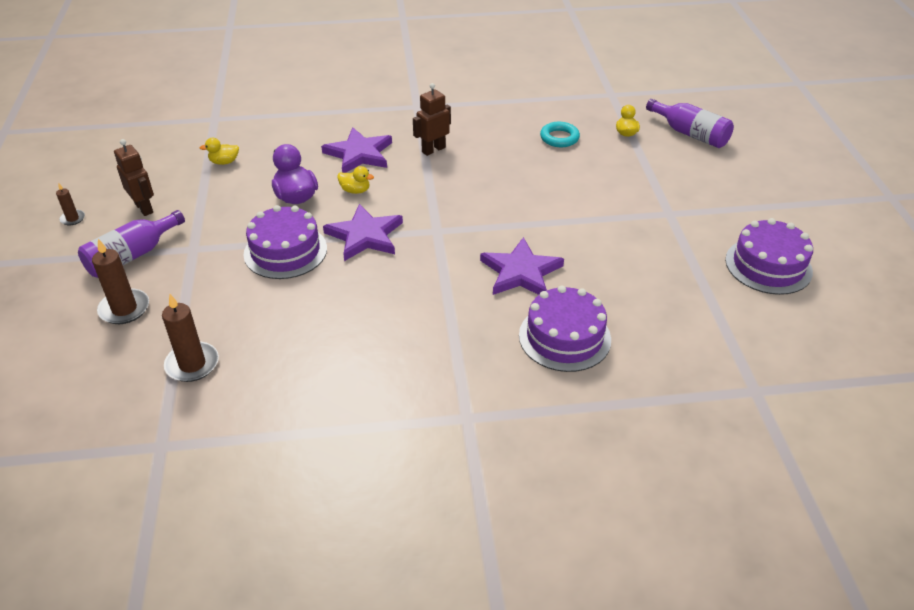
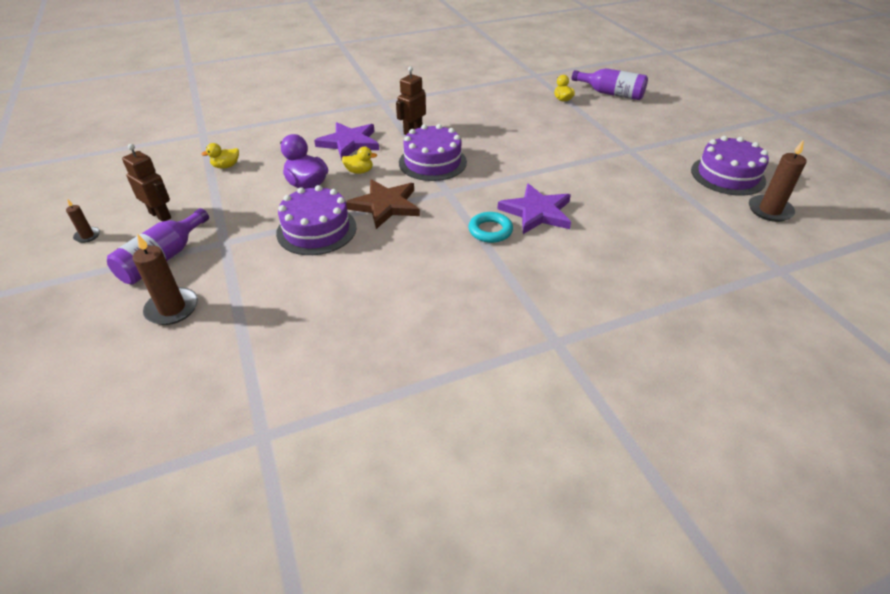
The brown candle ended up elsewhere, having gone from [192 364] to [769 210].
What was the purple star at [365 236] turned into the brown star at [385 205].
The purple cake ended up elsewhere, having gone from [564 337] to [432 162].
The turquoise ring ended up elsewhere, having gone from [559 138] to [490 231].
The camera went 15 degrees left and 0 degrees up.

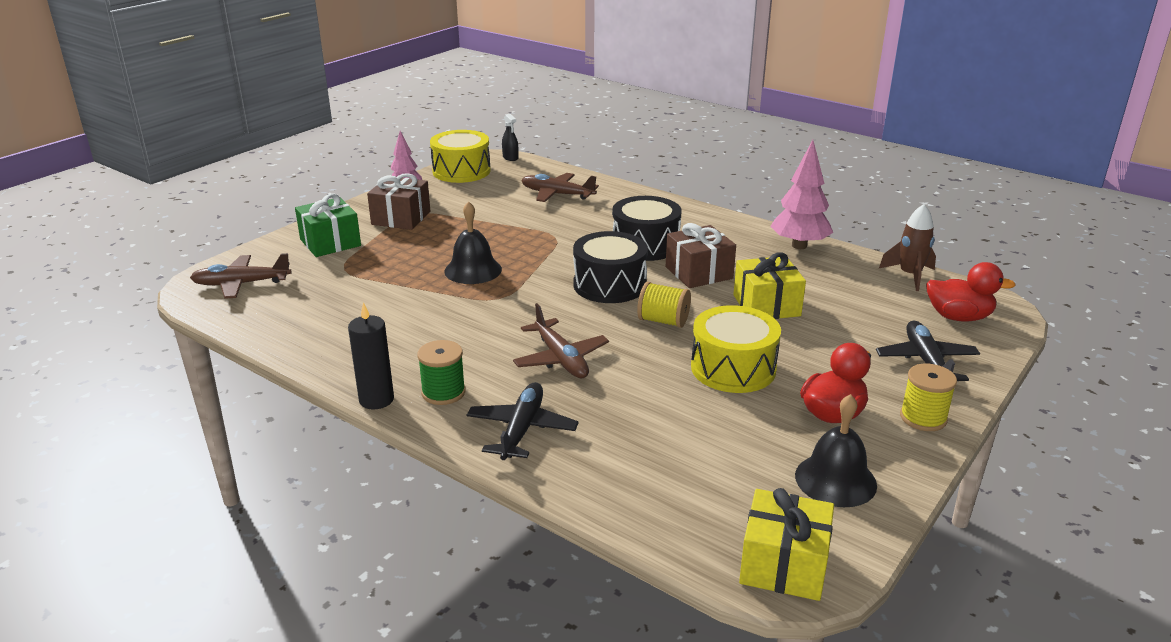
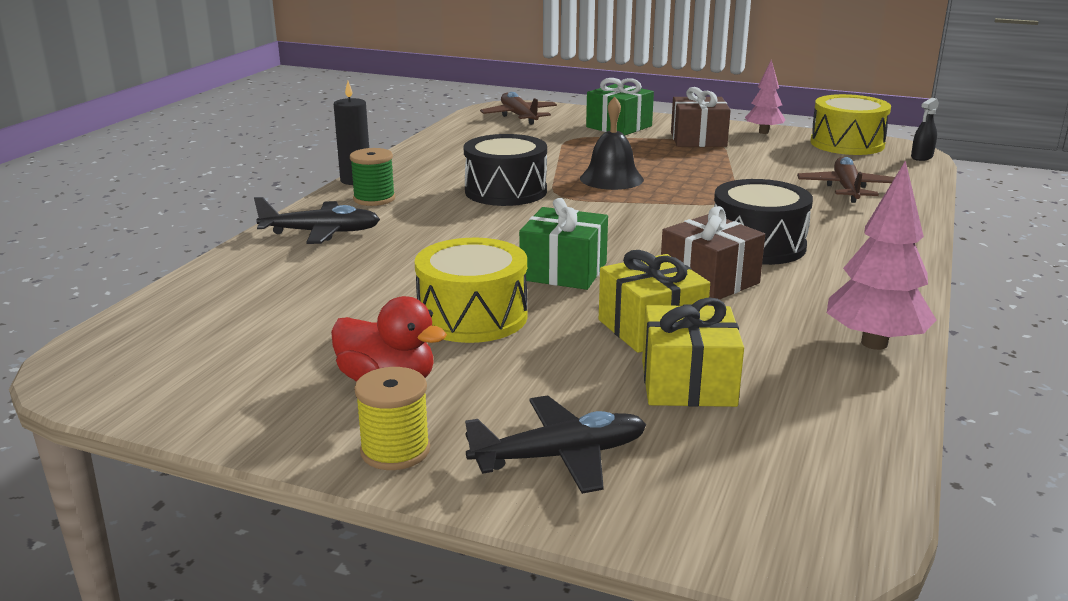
The second view lost the brown plane at [561 358].
The black drum ended up elsewhere, having gone from [609 285] to [505 191].
Where the yellow spool stood at [663 321], the green gift came to stand at [563 271].
The yellow gift ended up elsewhere, having gone from [783 565] to [688 383].
The second view lost the black bell at [835 480].
The second view lost the brown rocket at [909 276].
The second view lost the red duck at [958 317].
The camera went 75 degrees right and 5 degrees down.

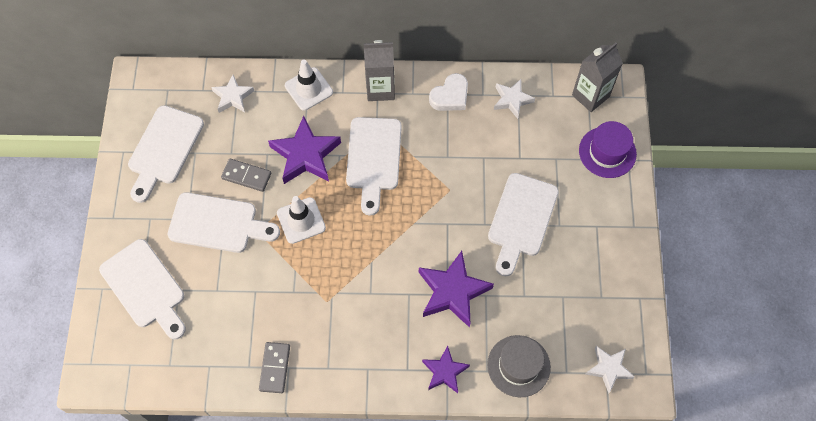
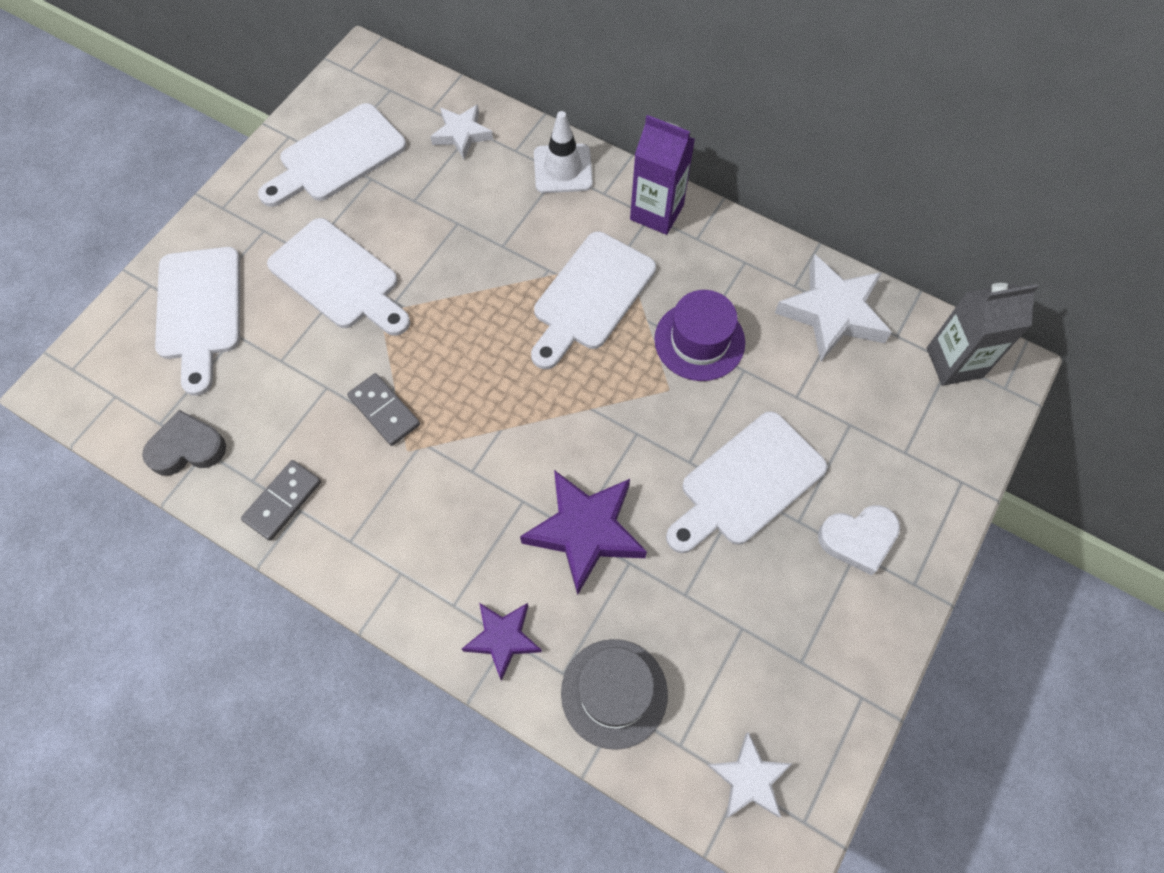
The grey domino ended up elsewhere, having gone from [246 176] to [384 411].
The second view lost the purple star at [305 155].
The second view lost the white traffic cone at [301 220].
What was the grey carton at [380 89] turned into the purple carton at [656 212].
The white heart ended up elsewhere, having gone from [450 96] to [858 539].
The size of the white star at [512 100] changed by a factor of 1.66.
The purple hat ended up elsewhere, having gone from [607 152] to [699 341].
The second view gained the grey heart at [187 448].
The camera went 30 degrees right and 0 degrees up.

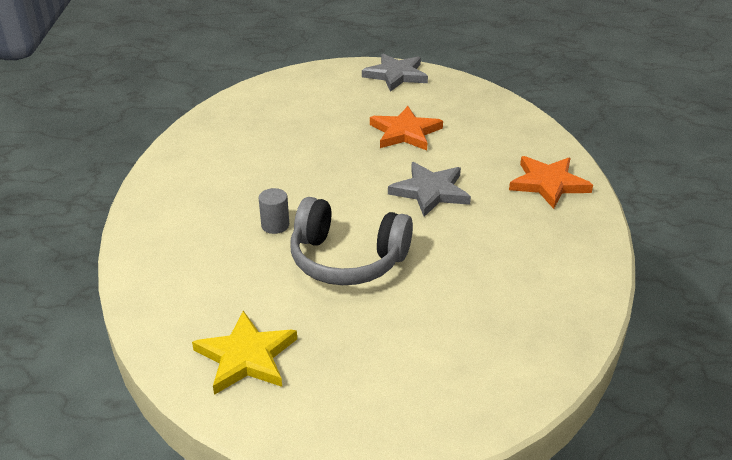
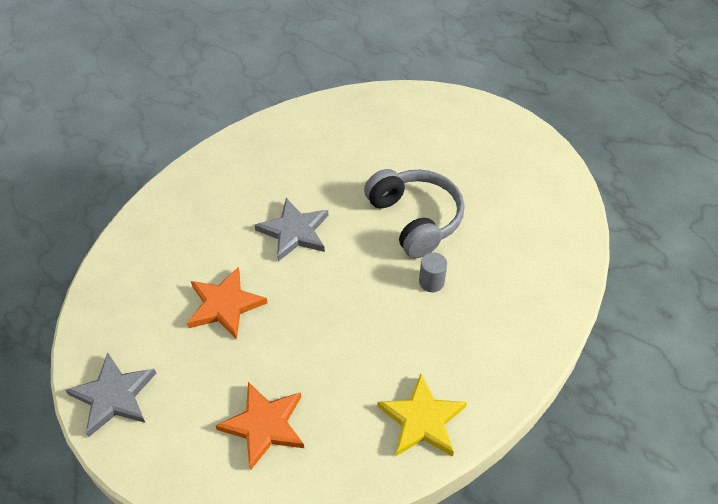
The yellow star ended up elsewhere, having gone from [246 357] to [422 420].
The orange star ended up elsewhere, having gone from [548 184] to [264 425].
The camera went 135 degrees left and 15 degrees up.

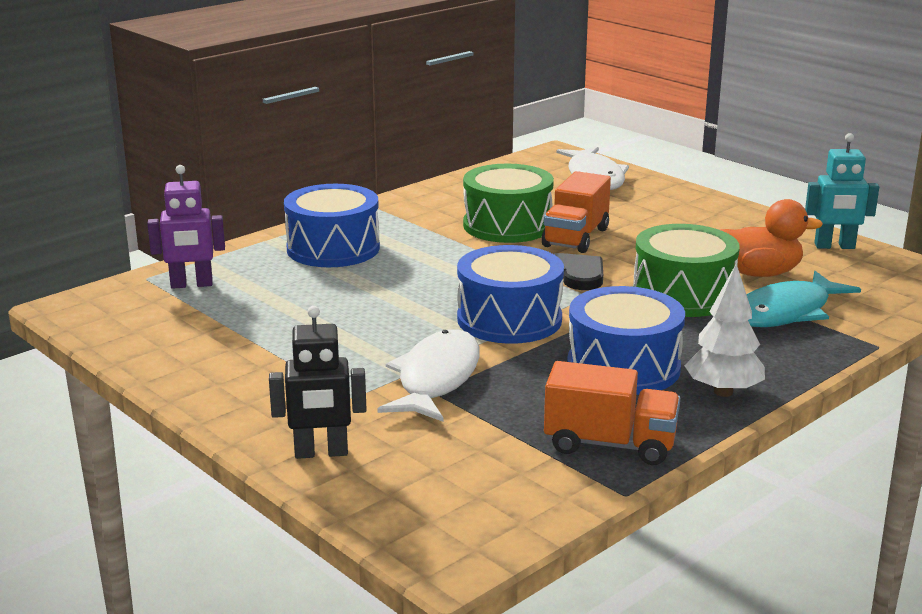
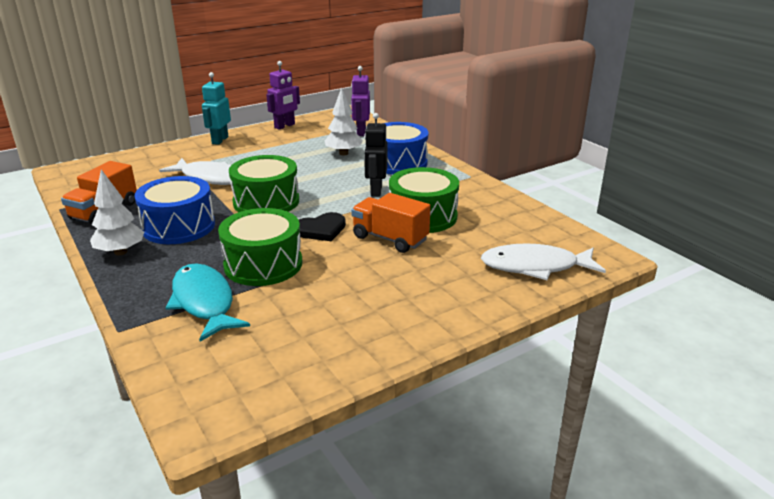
The black robot ended up elsewhere, having gone from [321 453] to [376 191].
What was the blue drum at [509 319] turned into the green drum at [266 202].
The second view lost the orange duck at [760 273].
The turquoise robot ended up elsewhere, having gone from [834 246] to [220 140].
The second view gained the purple robot at [285 126].
The second view gained the white tree at [343 153].
The camera went 100 degrees right and 5 degrees up.

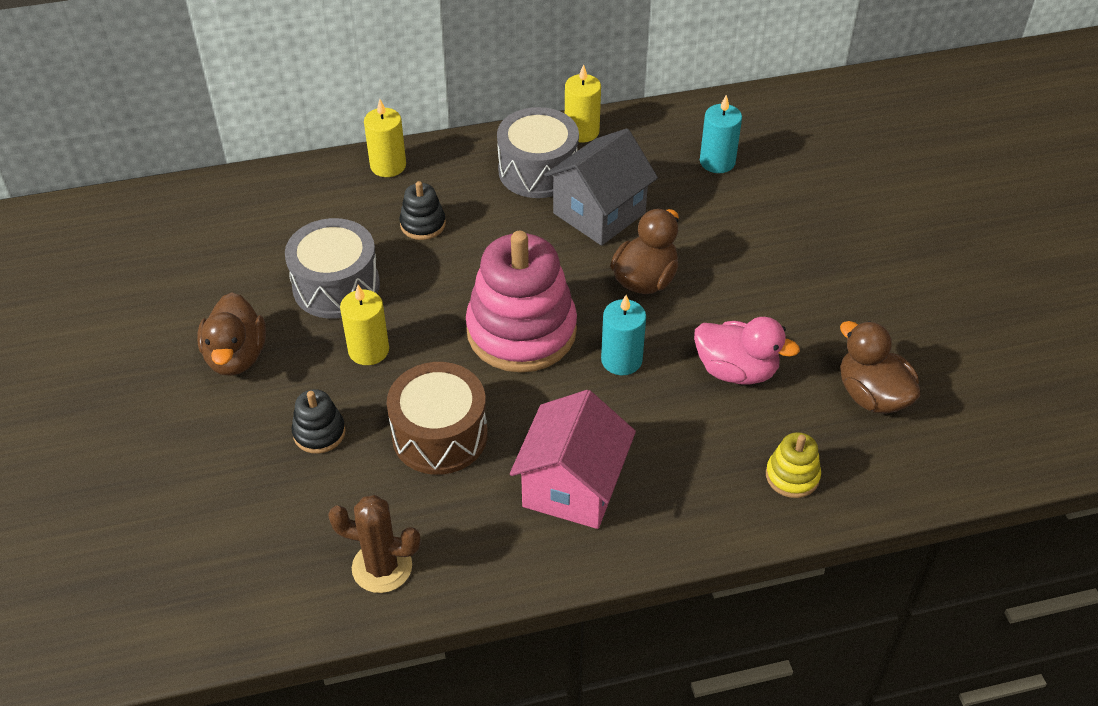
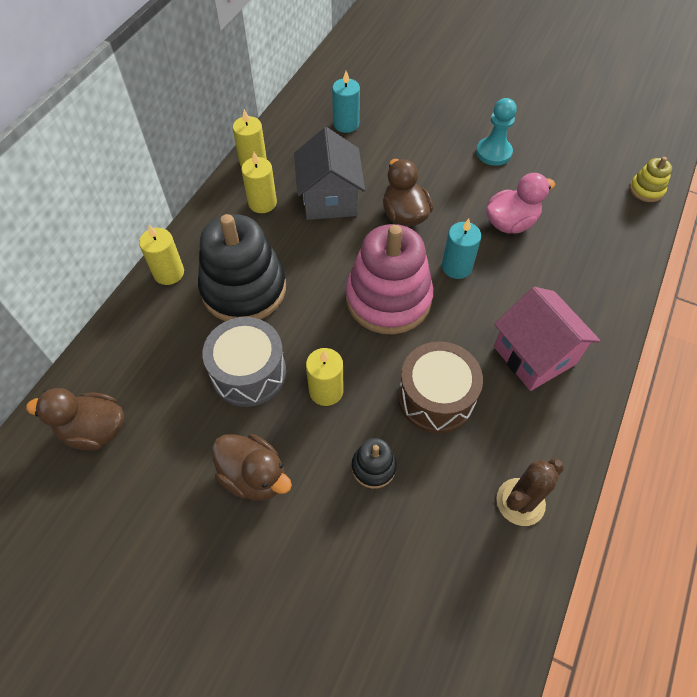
The size of the black stacking toy at [423 224] changed by a factor of 2.24.
Where the grey drum stood at [538 170], the yellow candle came to stand at [262 203].
The yellow stacking toy ended up elsewhere, having gone from [792 476] to [646 190].
The brown duck ended up elsewhere, having gone from [872 395] to [94 430].
The second view gained the turquoise pawn at [493 153].
The camera went 50 degrees left and 10 degrees up.

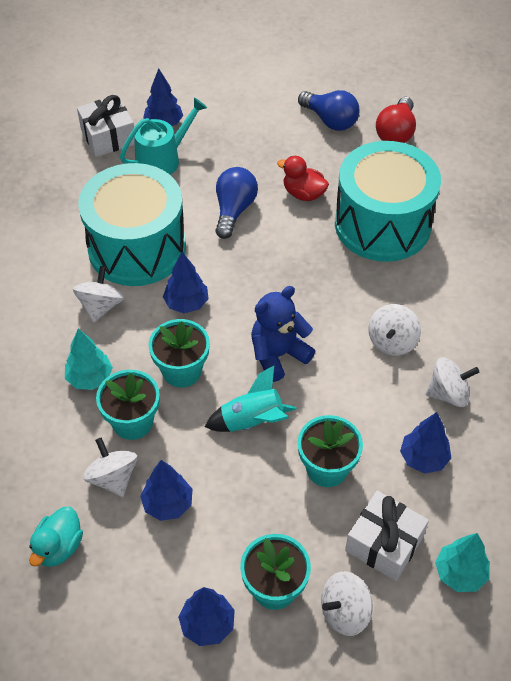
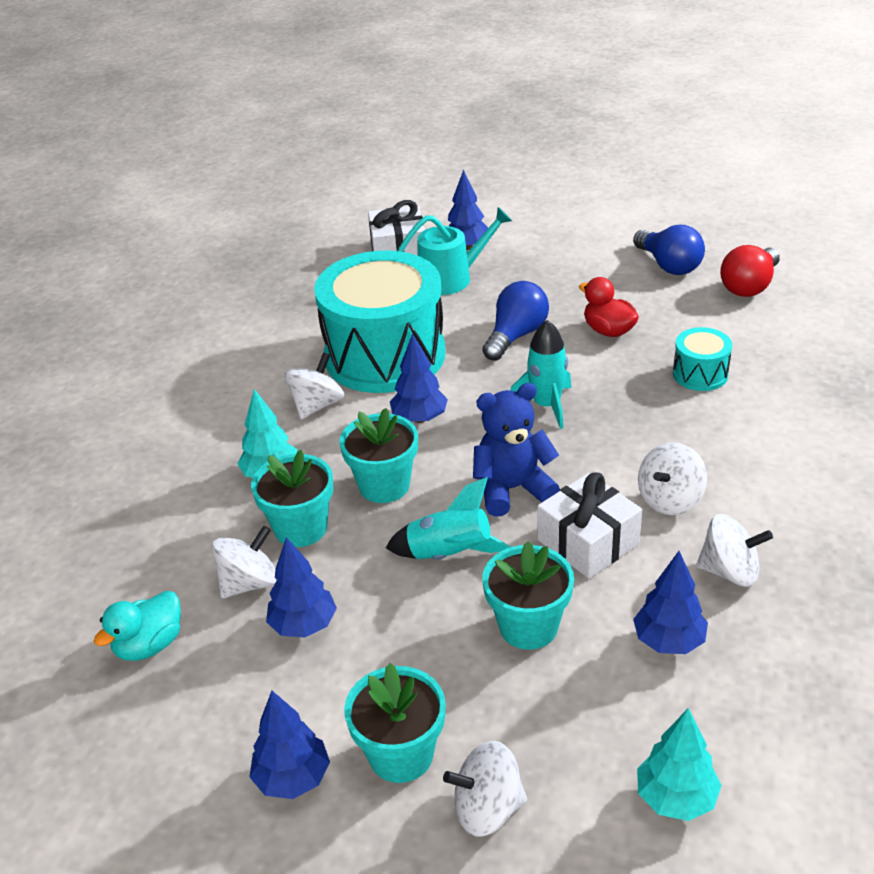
The white spinning top at [113 478] ended up facing another way, 60 degrees clockwise from before.
The size of the turquoise drum at [382 224] changed by a factor of 0.43.
The white gift ended up elsewhere, having gone from [384 543] to [588 542].
The second view gained the turquoise rocket at [546 405].
The camera went 20 degrees right and 15 degrees down.

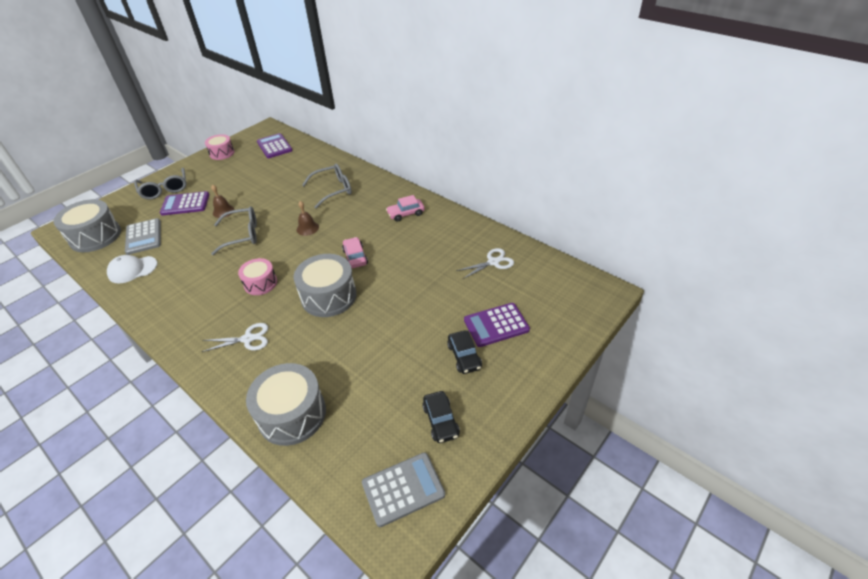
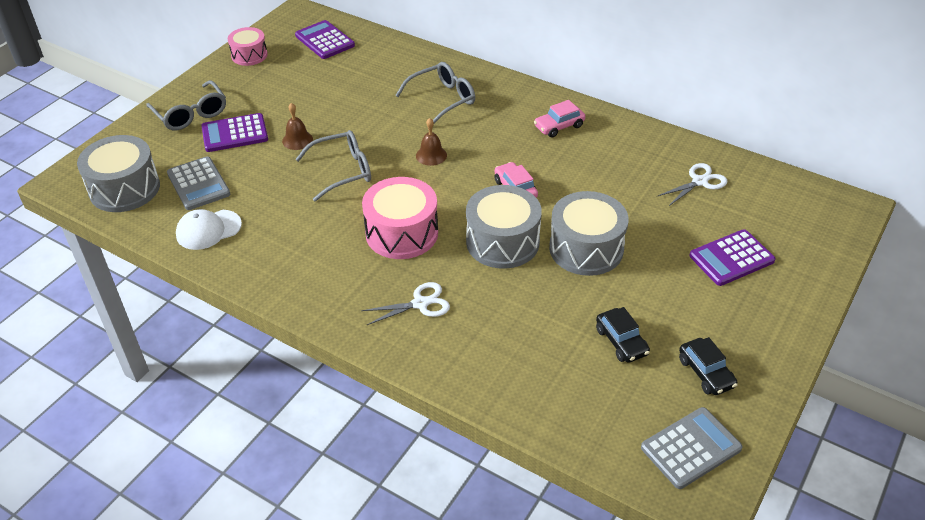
The size of the pink drum at [260 283] changed by a factor of 1.64.
The grey drum ended up elsewhere, having gone from [292 414] to [586 248].
The black car ended up elsewhere, having gone from [464 356] to [621 341].
The camera went 10 degrees left and 0 degrees up.

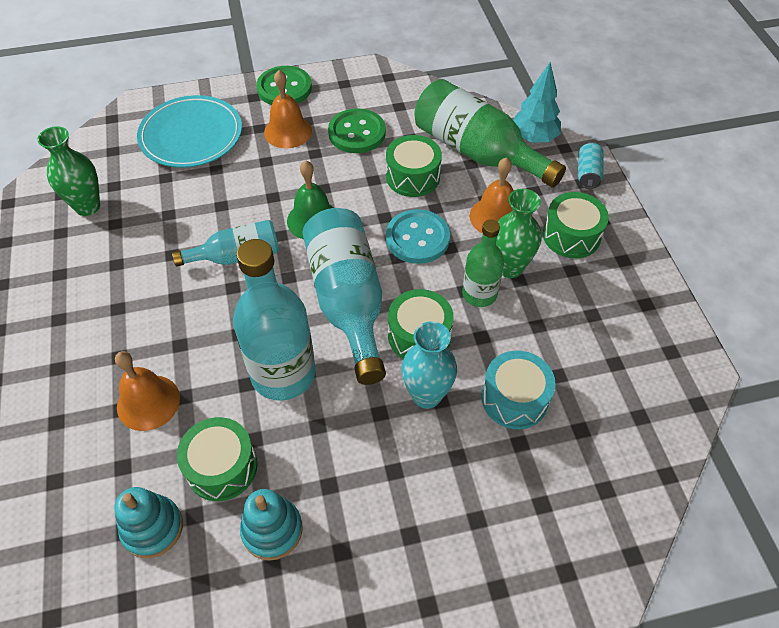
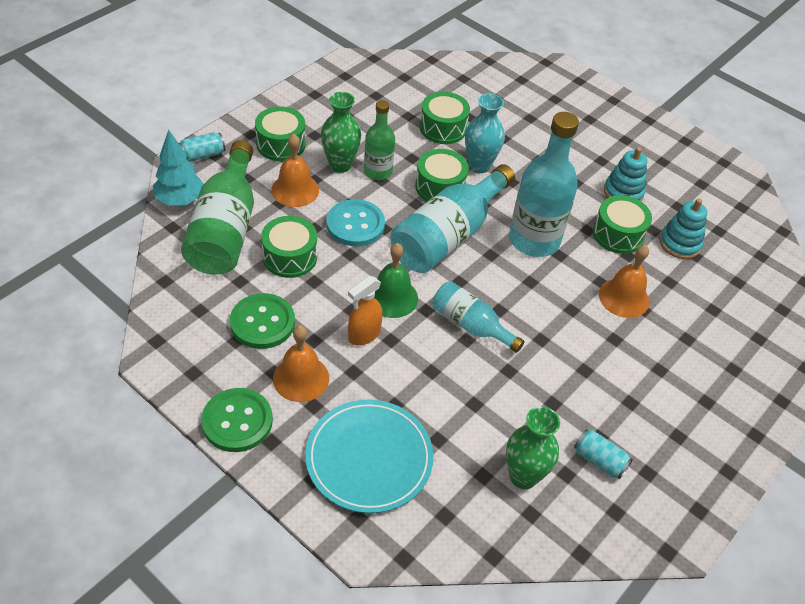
What was the turquoise drum at [514 398] turned into the green drum at [443 128].
The second view gained the orange spray bottle at [364 335].
The second view gained the turquoise can at [599 460].
The camera went 130 degrees left and 5 degrees down.

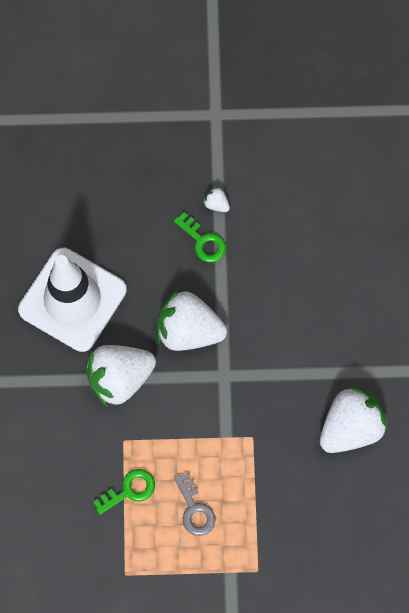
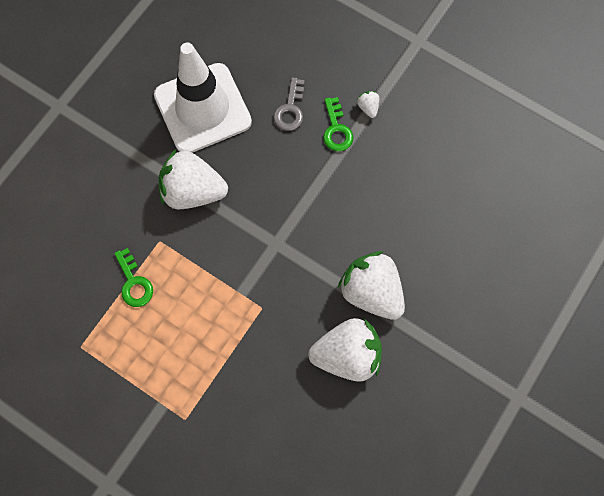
The green key at [129 490] ended up facing another way, 60 degrees clockwise from before.
The white strawberry ended up elsewhere, having gone from [188 330] to [371 292].
The grey key ended up elsewhere, having gone from [195 509] to [290 109].
The camera went 35 degrees right and 0 degrees up.

